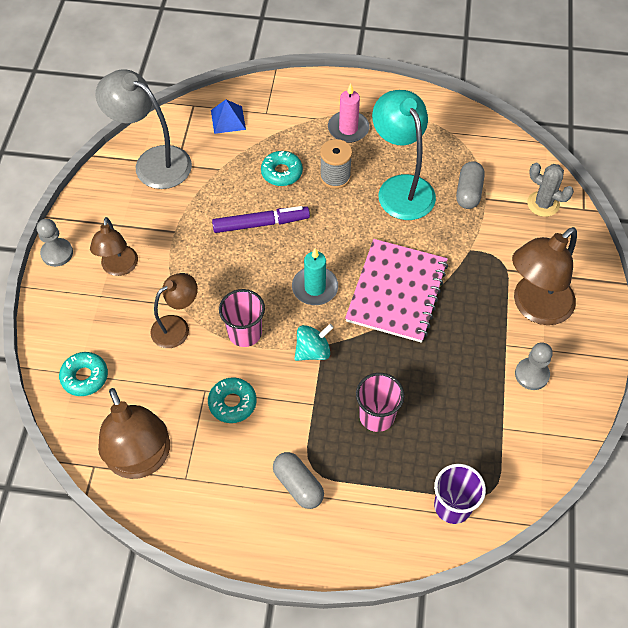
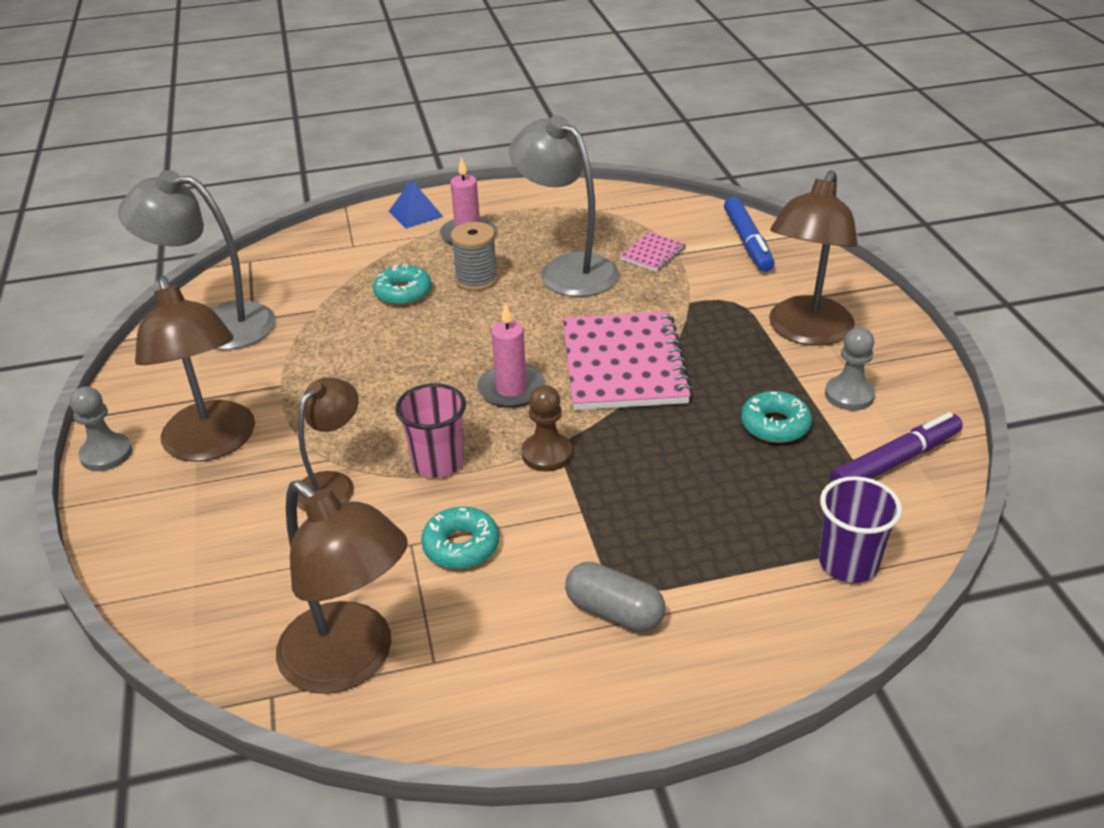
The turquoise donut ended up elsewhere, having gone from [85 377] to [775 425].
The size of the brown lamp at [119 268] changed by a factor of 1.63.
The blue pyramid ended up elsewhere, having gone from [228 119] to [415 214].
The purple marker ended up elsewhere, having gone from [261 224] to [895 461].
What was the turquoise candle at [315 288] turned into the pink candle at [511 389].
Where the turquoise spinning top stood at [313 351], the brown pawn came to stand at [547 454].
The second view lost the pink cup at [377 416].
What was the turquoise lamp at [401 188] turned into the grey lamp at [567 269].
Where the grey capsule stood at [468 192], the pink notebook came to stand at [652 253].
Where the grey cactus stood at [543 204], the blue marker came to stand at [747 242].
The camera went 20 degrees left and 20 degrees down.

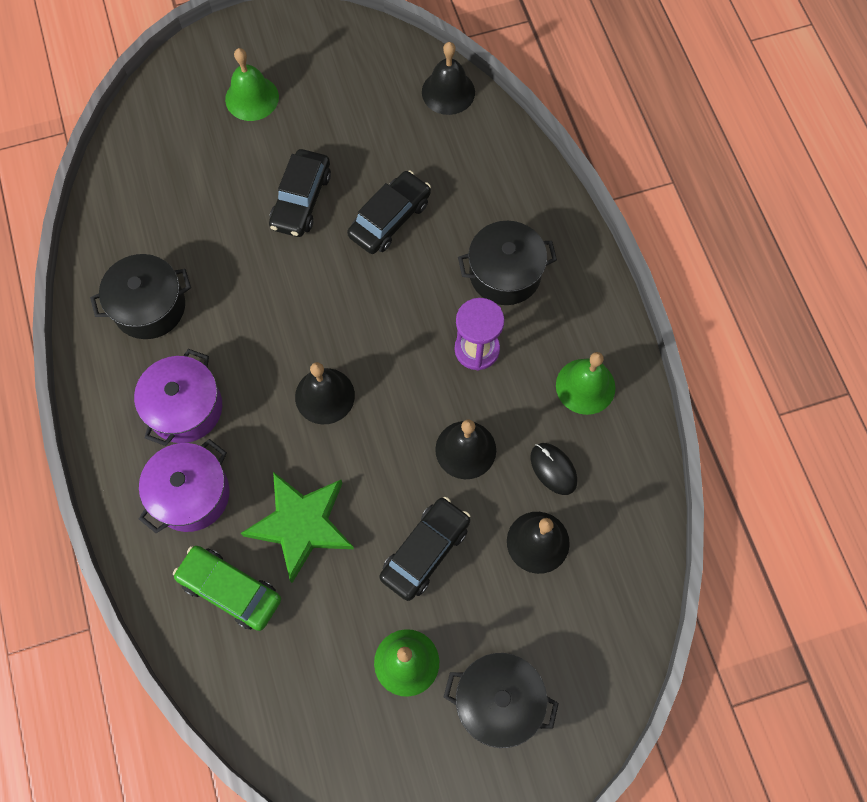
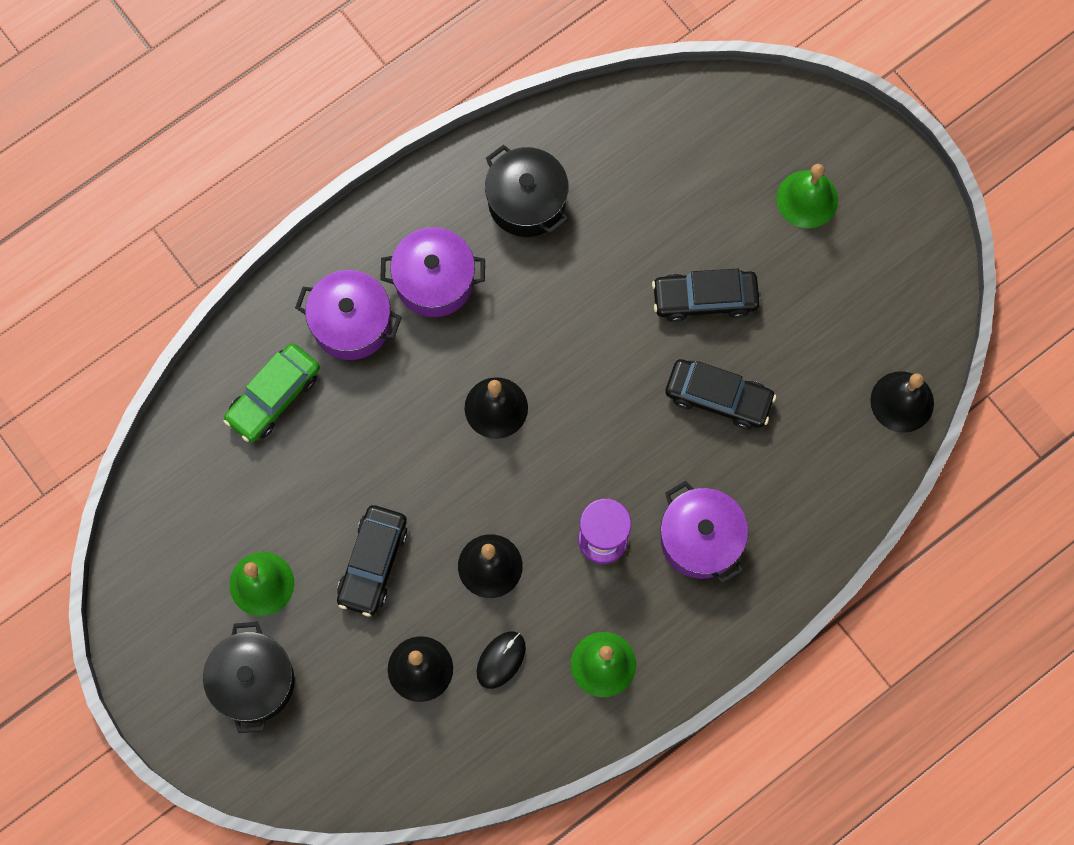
The green car at [230 590] ended up facing another way, 150 degrees counterclockwise from before.
The second view lost the green star at [301 524].
The black car at [425 551] ended up facing another way, 90 degrees clockwise from before.
What was the black pot at [505 274] turned into the purple pot at [700 539].
The camera went 70 degrees right and 5 degrees up.

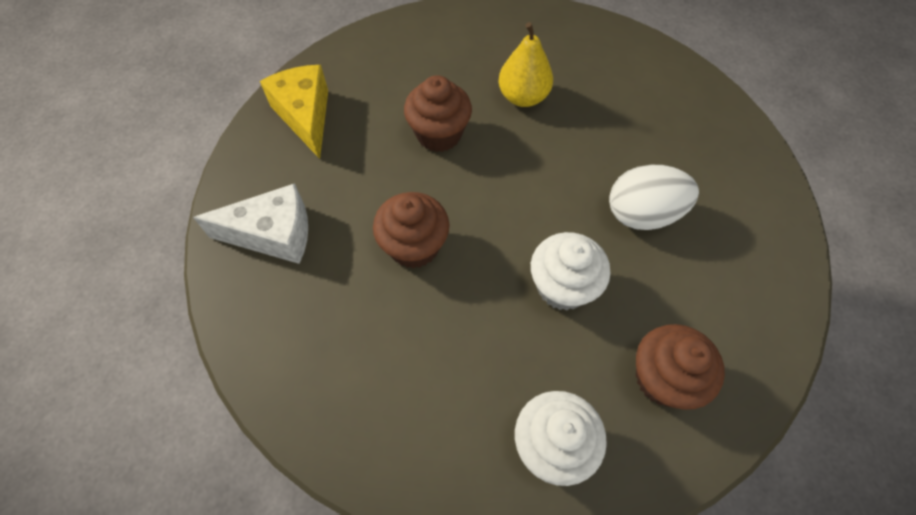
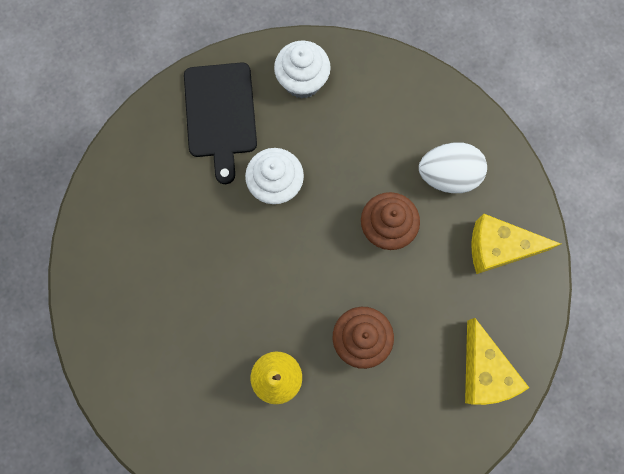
What was the white cheese at [273 234] turned into the yellow cheese at [498 248].
The white egg ended up elsewhere, having gone from [642 214] to [448 175].
Where the brown cupcake stood at [663 378], the black cutting board came to stand at [220 115].
The camera went 175 degrees left and 15 degrees up.

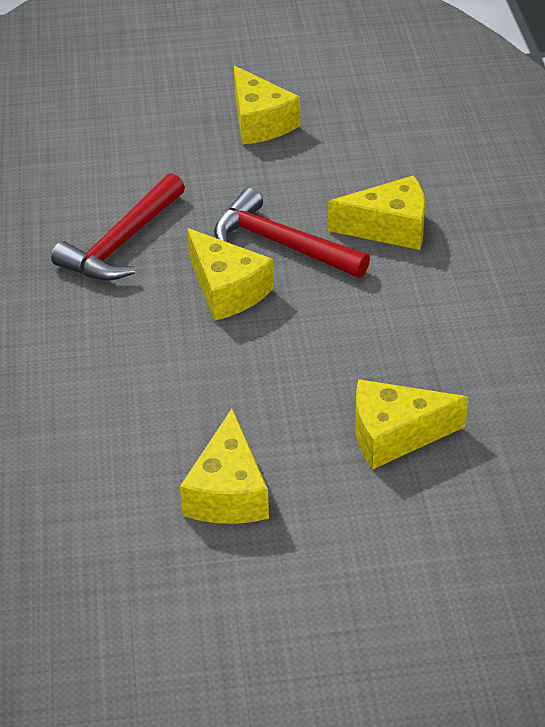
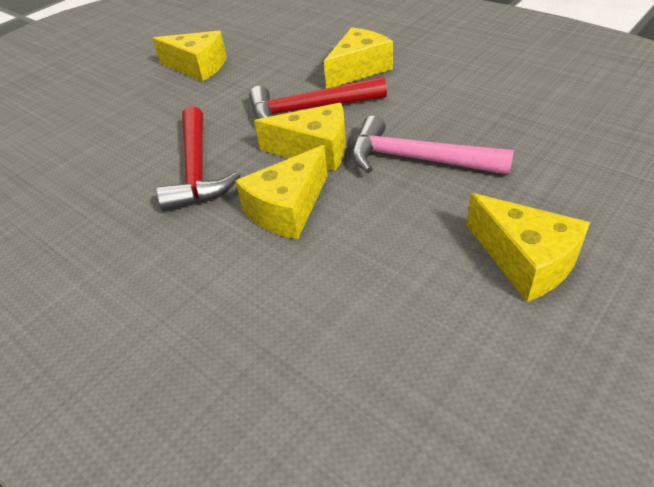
The yellow cheese ended up elsewhere, having gone from [395 435] to [288 209].
The second view gained the pink hammer at [417 159].
The camera went 40 degrees left and 0 degrees up.

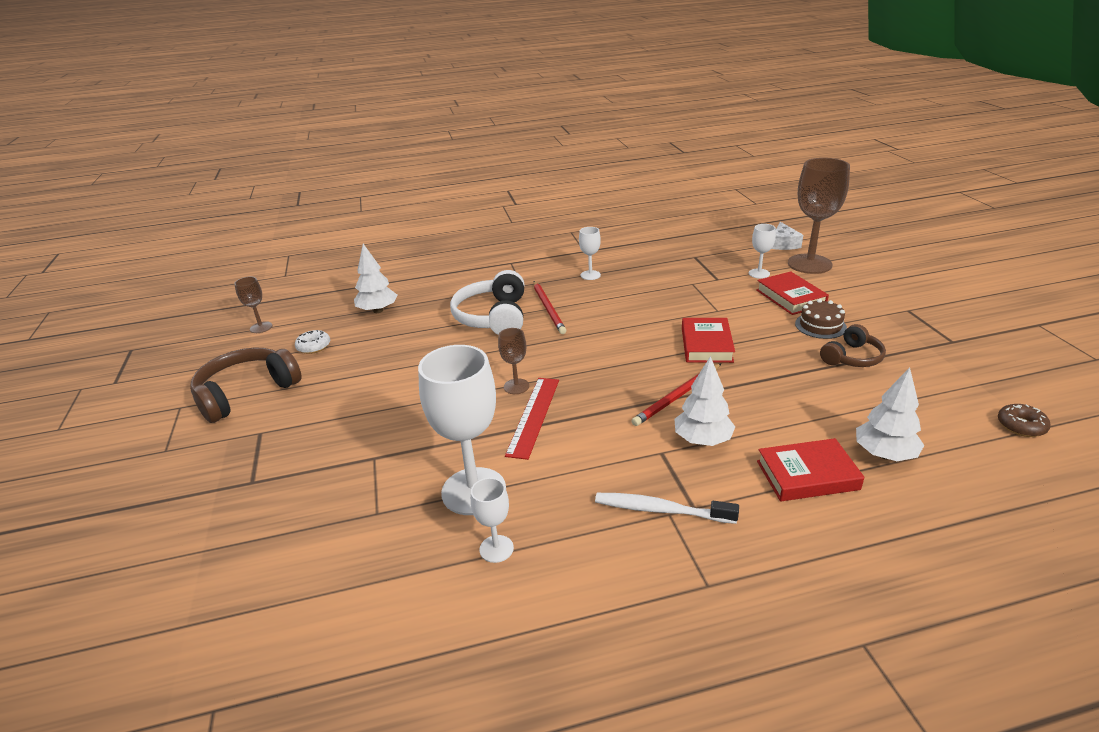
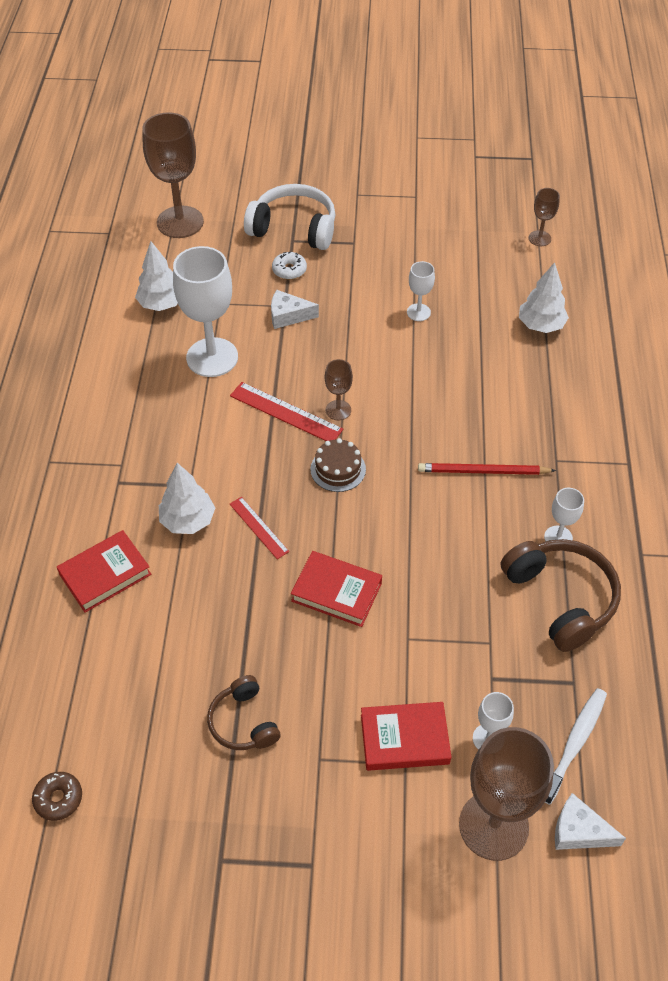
The brown headphones ended up elsewhere, having gone from [246 393] to [560 598].
The white donut ended up elsewhere, having gone from [314 346] to [289 270].
The white headphones ended up elsewhere, having gone from [493 317] to [294 228].
The white goblet ended up elsewhere, having gone from [496 549] to [418 312].
The white toothbrush ended up elsewhere, having gone from [661 510] to [574 743].
Where the red pencil stood at [677 396], the red ruler came to stand at [258 527].
The red book at [807 475] ended up facing another way, 45 degrees clockwise from before.
The brown cake ended up elsewhere, having gone from [820 325] to [338 469].
The white tree ended up elsewhere, having gone from [884 454] to [161 304].
The second view gained the brown goblet at [180 222].
The second view gained the white cheese at [288 315].
The camera went 105 degrees right and 20 degrees up.

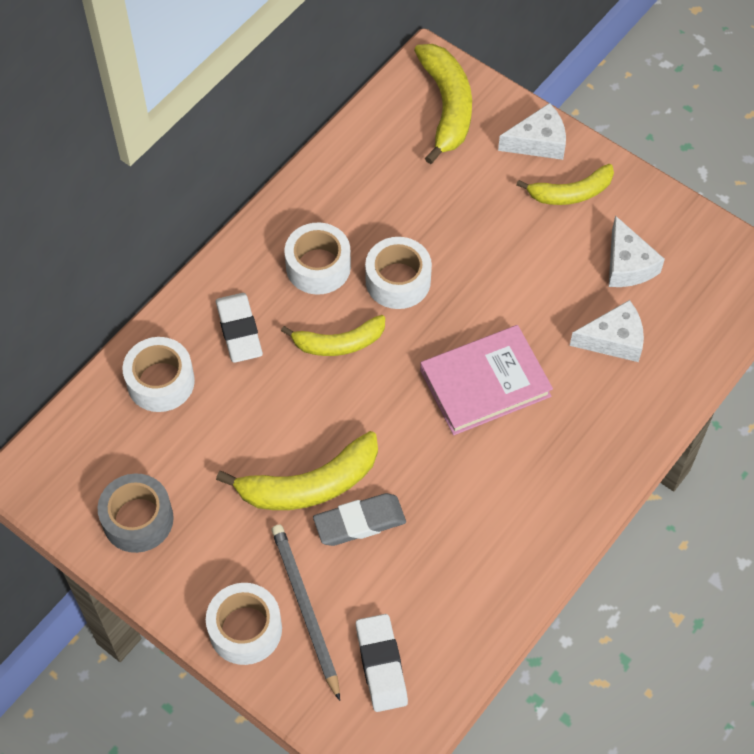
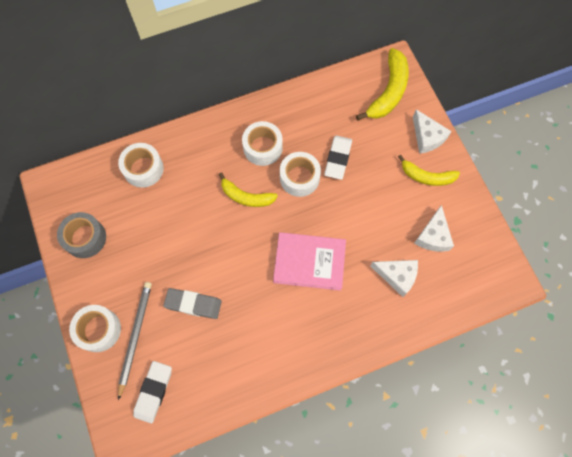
The white eraser ended up elsewhere, having gone from [239 330] to [338 159].
The second view lost the yellow banana at [309 485].
The white cheese at [538 142] ended up facing another way, 45 degrees clockwise from before.
The camera went 30 degrees right and 10 degrees up.

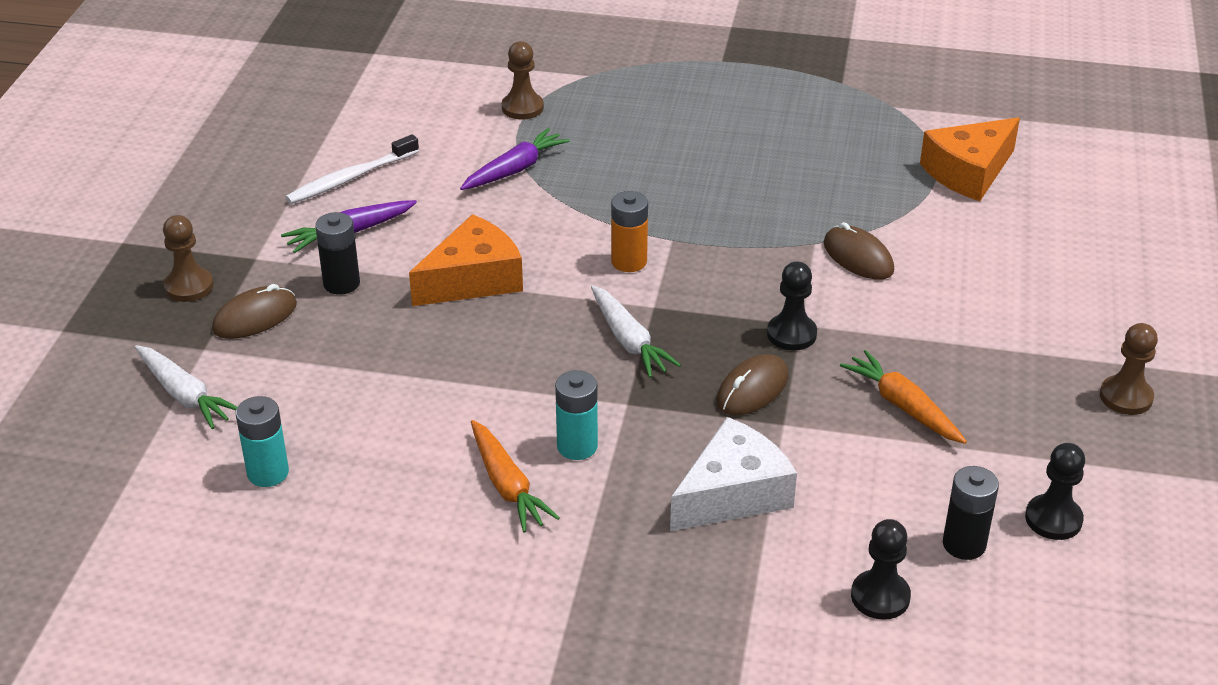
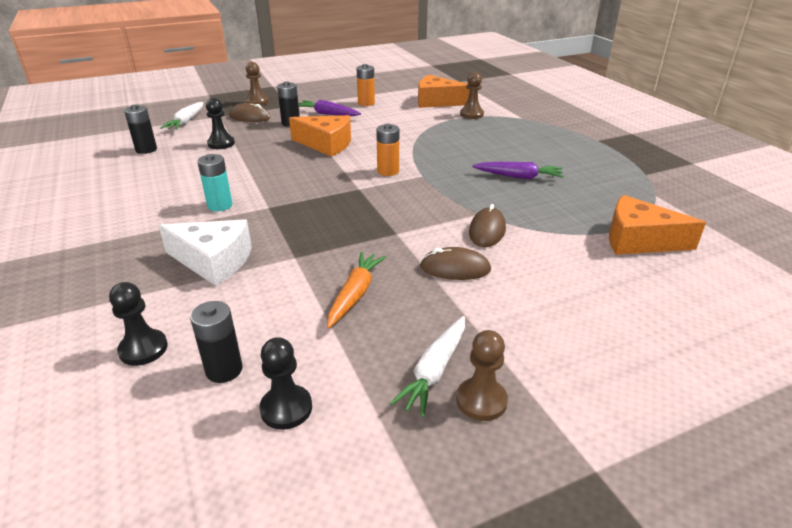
What was the turquoise battery at [268 473] turned into the black battery at [146 150].
Where the white toothbrush stood at [350 178], the orange battery came to stand at [366 103].
The purple carrot ended up elsewhere, having gone from [515 169] to [518 177].
The second view lost the orange carrot at [507 485].
The white carrot ended up elsewhere, having gone from [629 341] to [434 371].
The brown mouse ended up elsewhere, having gone from [752 389] to [455 268].
The black pawn ended up elsewhere, having gone from [791 334] to [221 144].
The second view gained the orange cheese at [437 102].
The camera went 55 degrees right and 5 degrees down.

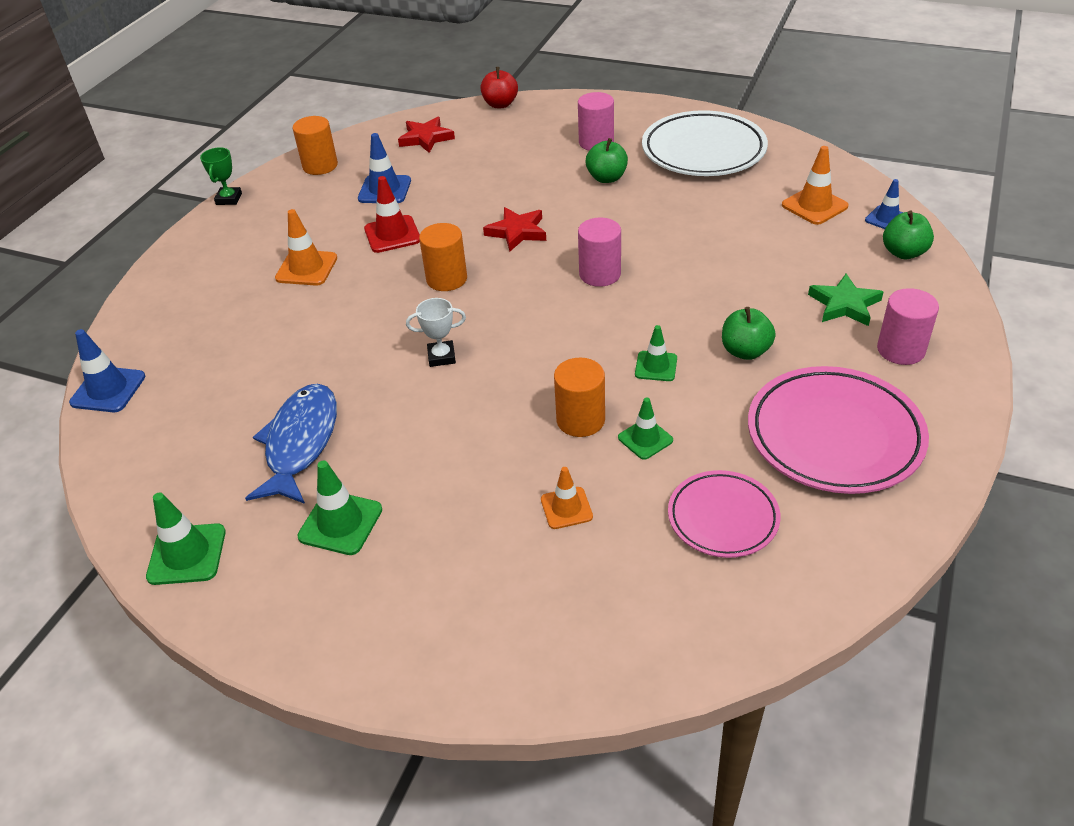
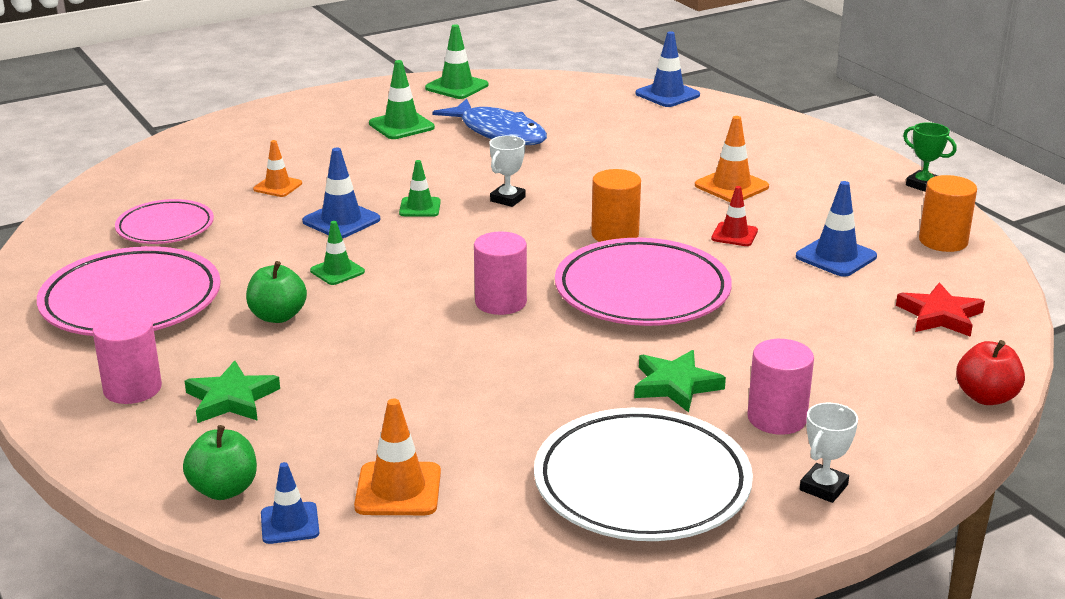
The size of the red traffic cone at [392 234] changed by a factor of 0.67.
Where the red star stood at [517 232], the pink plate came to stand at [642 292].
Where the orange cylinder stood at [580 420], the blue traffic cone came to stand at [341 220].
Where the green apple stood at [606 178], the green star came to stand at [675 385].
The green traffic cone ended up elsewhere, having gone from [645 439] to [420 207].
The second view gained the white trophy at [823 487].
The camera went 125 degrees right and 15 degrees down.

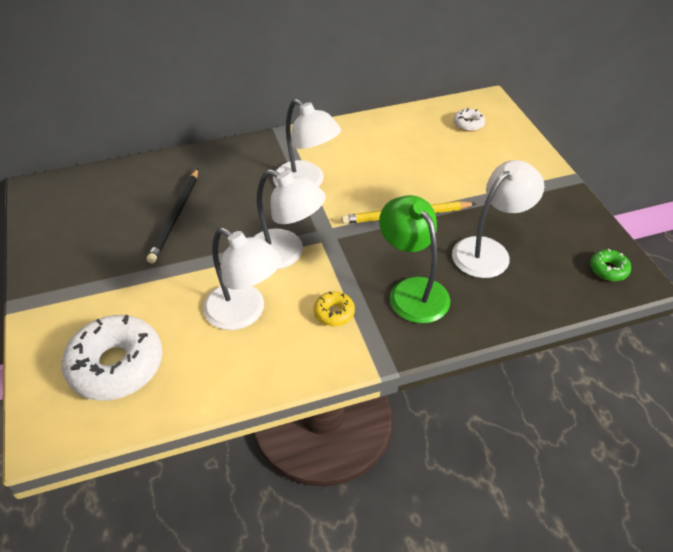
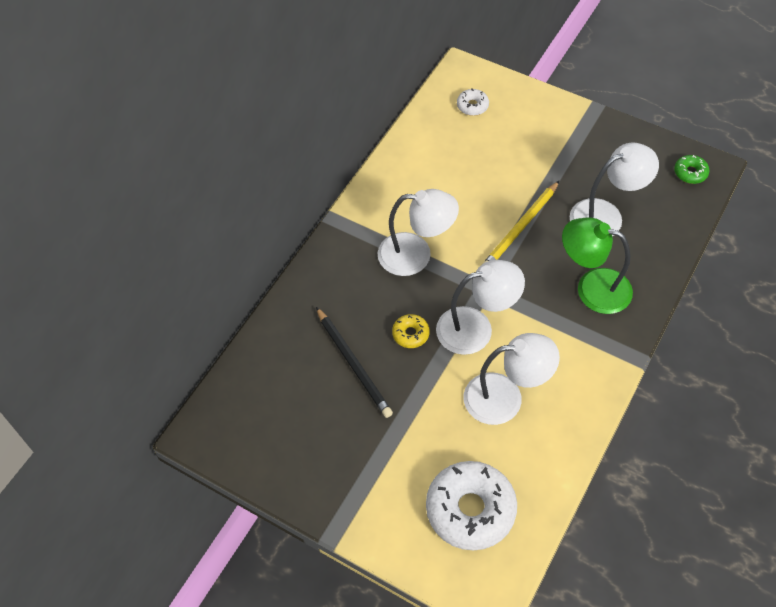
The yellow donut ended up elsewhere, having gone from [334 313] to [410 334].
The white lamp at [489 251] ended up facing another way, 60 degrees clockwise from before.
The camera went 40 degrees left and 10 degrees up.

